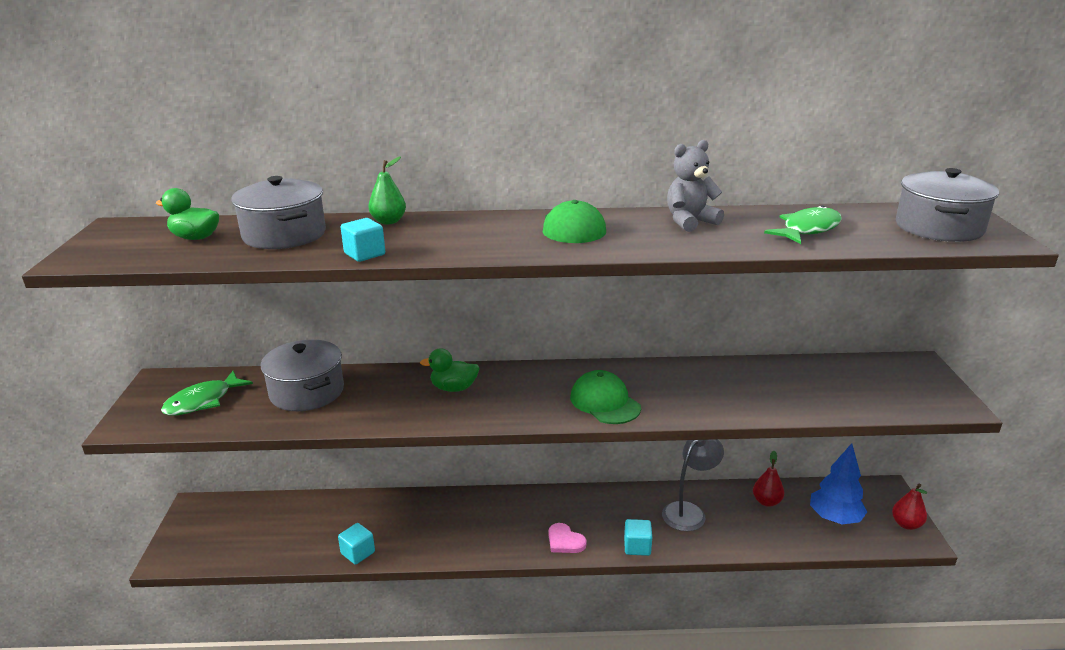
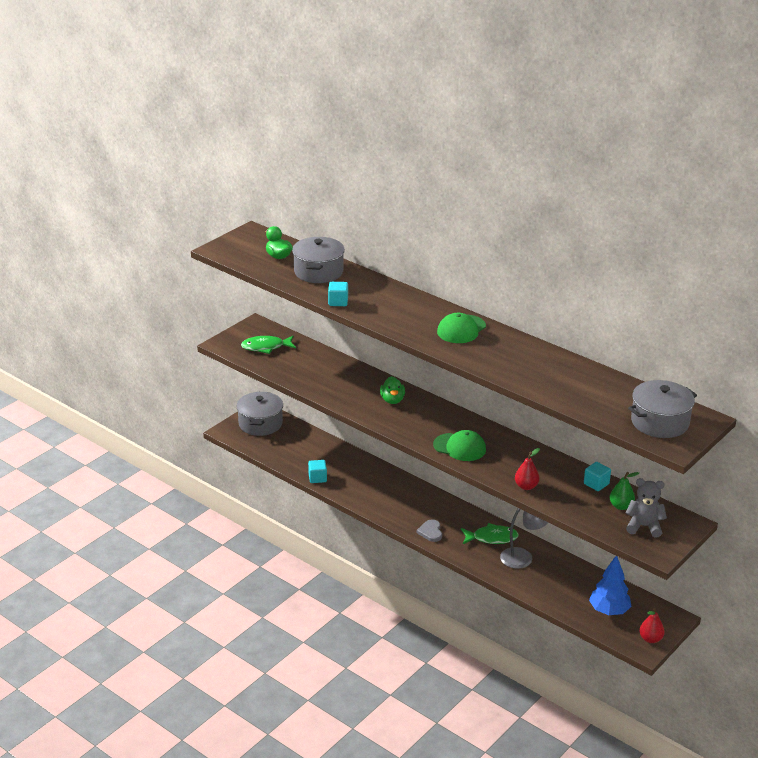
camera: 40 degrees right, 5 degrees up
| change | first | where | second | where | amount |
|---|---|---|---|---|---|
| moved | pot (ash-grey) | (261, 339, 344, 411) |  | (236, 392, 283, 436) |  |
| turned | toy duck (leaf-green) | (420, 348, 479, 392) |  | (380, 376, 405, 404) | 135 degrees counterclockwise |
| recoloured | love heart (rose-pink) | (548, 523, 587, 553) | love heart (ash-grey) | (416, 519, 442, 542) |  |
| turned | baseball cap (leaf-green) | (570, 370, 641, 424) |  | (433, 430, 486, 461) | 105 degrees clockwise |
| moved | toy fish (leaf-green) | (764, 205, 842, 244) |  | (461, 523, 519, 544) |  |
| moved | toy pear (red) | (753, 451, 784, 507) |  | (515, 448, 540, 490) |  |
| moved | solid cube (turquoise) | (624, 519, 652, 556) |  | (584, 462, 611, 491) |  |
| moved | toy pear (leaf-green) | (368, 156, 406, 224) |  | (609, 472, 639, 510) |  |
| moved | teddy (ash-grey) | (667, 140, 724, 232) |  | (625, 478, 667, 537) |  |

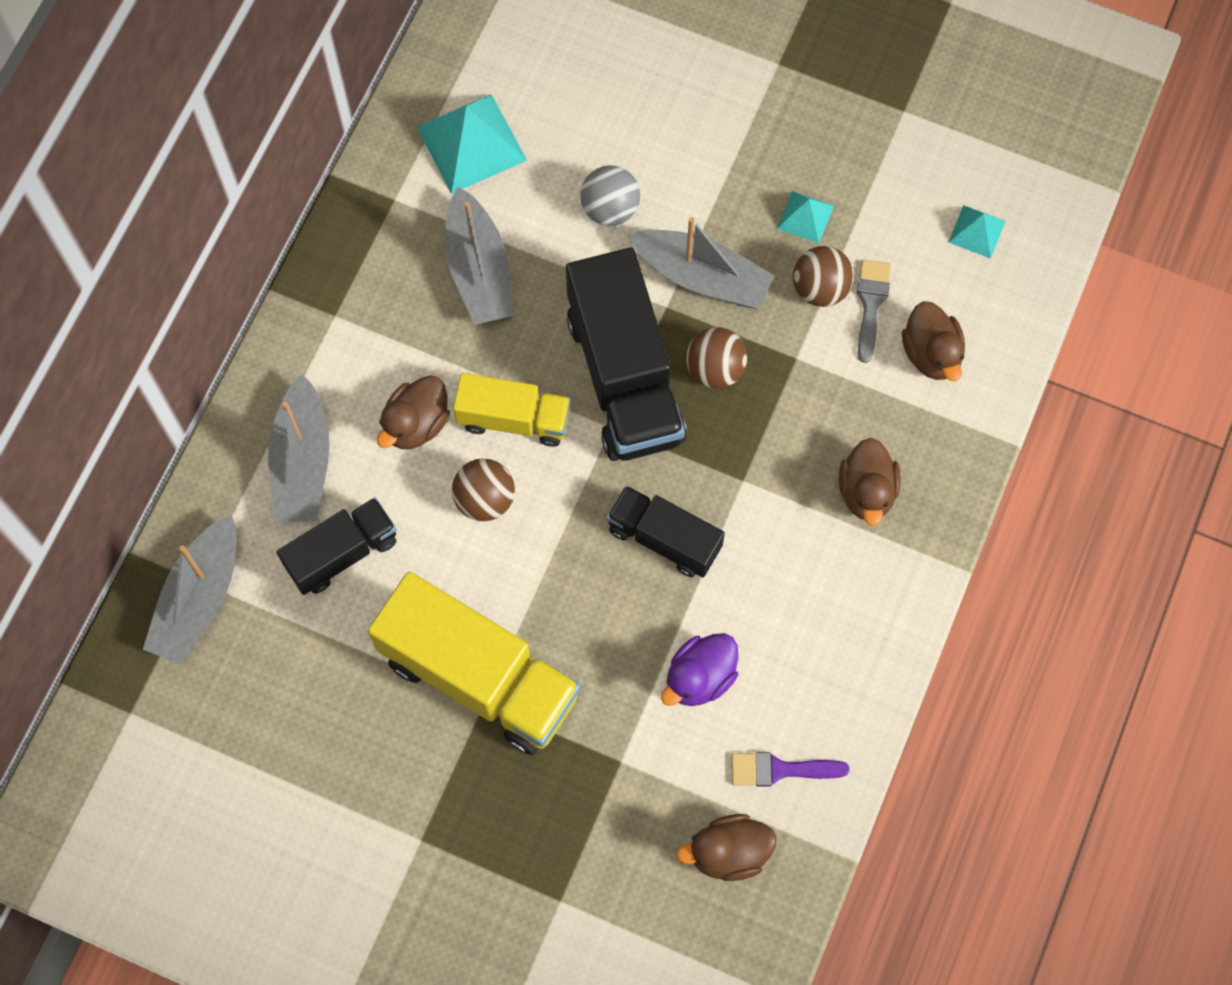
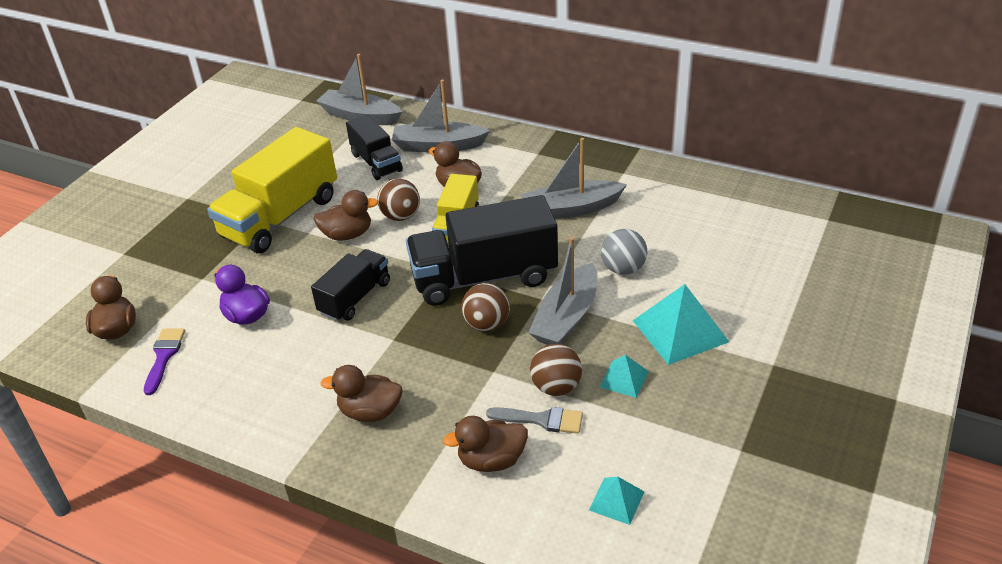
camera: 95 degrees right, 30 degrees down
| change | first | where | second | where | amount |
|---|---|---|---|---|---|
| added |  |  | toy duck (dark brown) | (313, 190, 379, 241) |  |
| moved | solid pyramid (turquoise) | (417, 94, 527, 194) |  | (633, 284, 729, 365) |  |

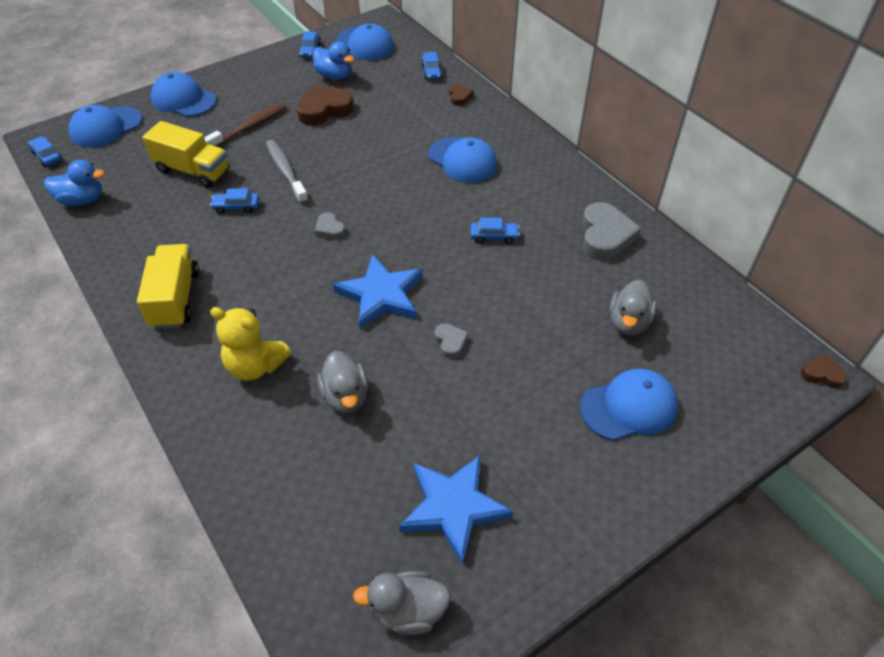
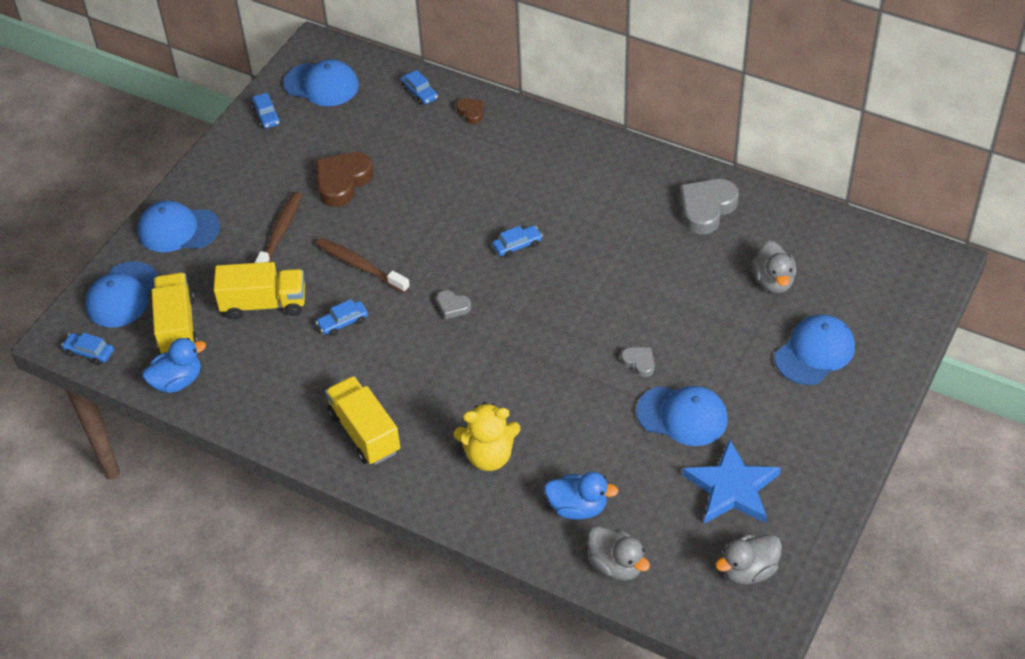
camera: 25 degrees left, 0 degrees up
| change | first | where | second | where | amount |
|---|---|---|---|---|---|
| added |  |  | toy truck (yellow) | (152, 273, 198, 354) |  |
| recoloured | dental brush (ash-grey) | (266, 140, 308, 204) | dental brush (dark brown) | (316, 238, 410, 293) |  |
| moved | automobile (cobalt) | (471, 218, 520, 244) |  | (492, 225, 543, 258) |  |
| moved | toy duck (cobalt) | (313, 42, 354, 80) |  | (544, 472, 619, 520) |  |
| moved | toy duck (ash-grey) | (317, 351, 368, 413) |  | (587, 526, 650, 581) |  |
| moved | baseball cap (cobalt) | (428, 137, 497, 183) |  | (636, 386, 728, 446) |  |
| turned | love heart (ash-grey) | (582, 202, 641, 260) |  | (680, 179, 739, 235) | 120 degrees counterclockwise |
| removed | star shape (cobalt) | (333, 254, 423, 329) |  |  |  |
| removed | love heart (dark brown) | (801, 355, 847, 388) |  |  |  |

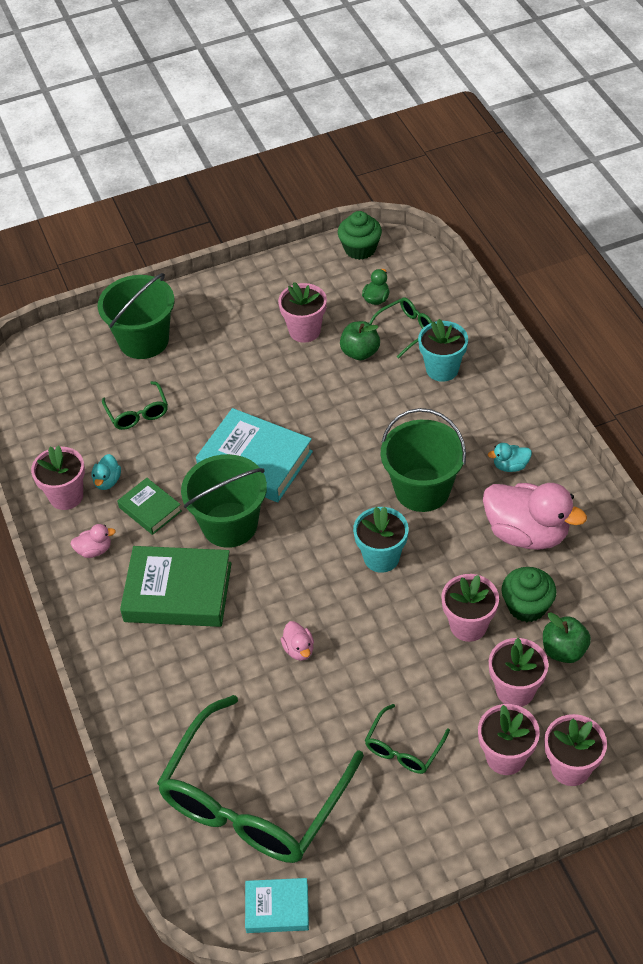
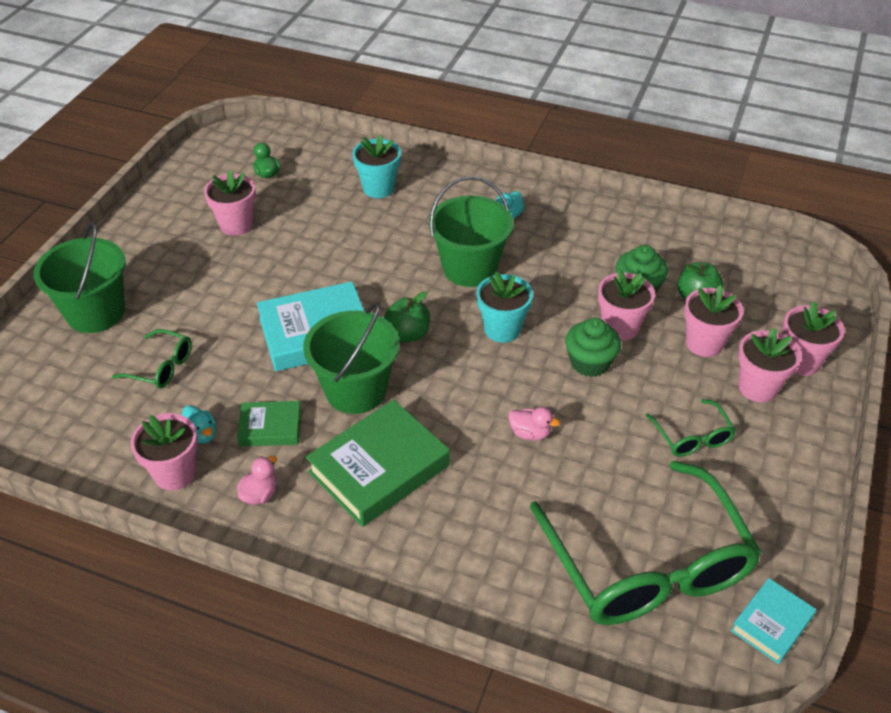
camera: 50 degrees left, 5 degrees down
| change | first | where | second | where | amount |
|---|---|---|---|---|---|
| moved | apple (leaf-green) | (340, 321, 380, 360) |  | (384, 292, 430, 343) |  |
| moved | cupcake (leaf-green) | (338, 211, 382, 260) |  | (565, 318, 621, 377) |  |
| removed | eyeglasses (leaf-green) | (369, 297, 432, 359) |  |  |  |
| removed | toy duck (rose-pink) | (483, 483, 587, 550) |  |  |  |

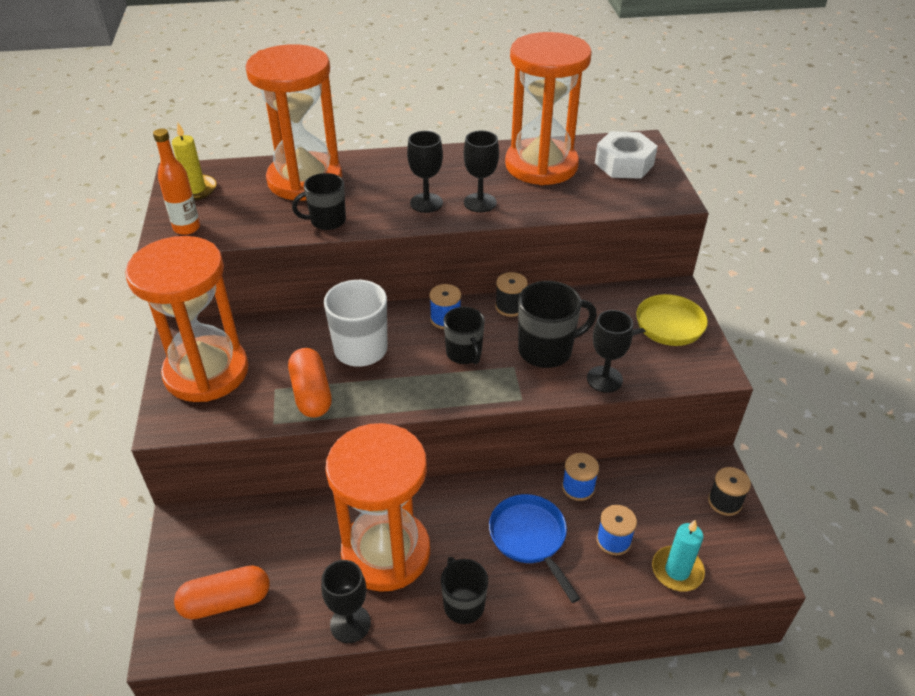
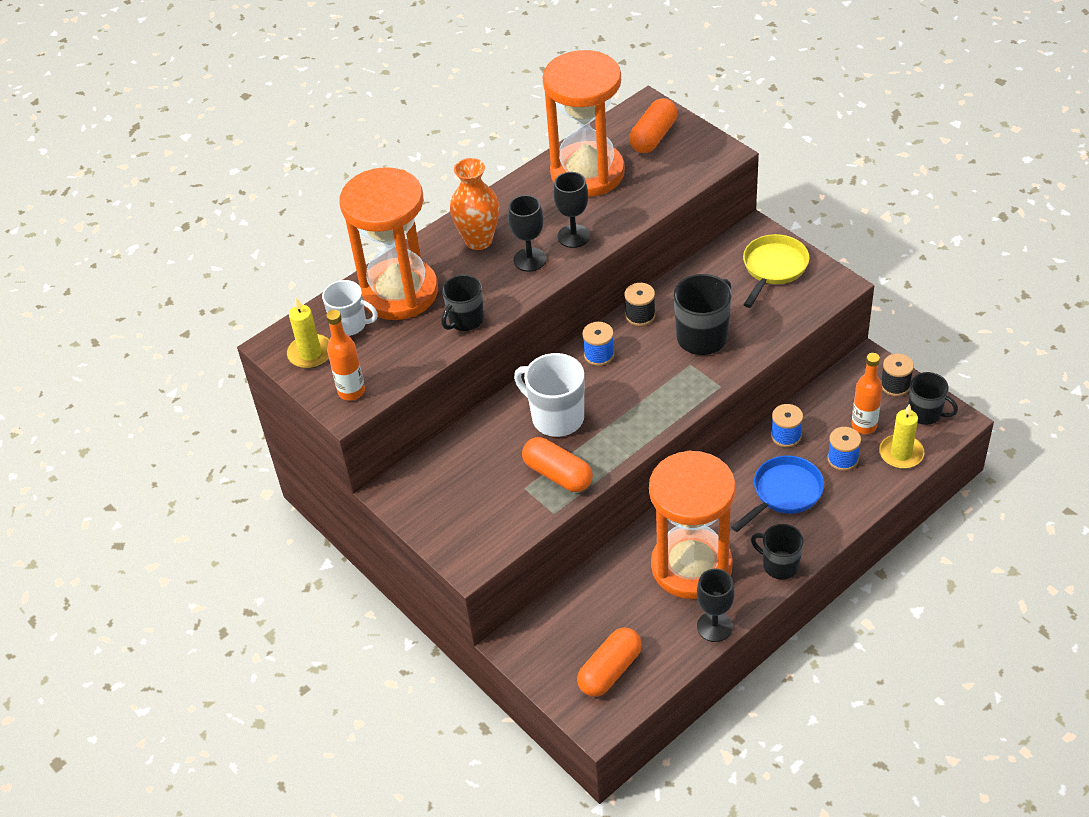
camera: 30 degrees left, 5 degrees up
| change | first | where | second | where | amount |
|---|---|---|---|---|---|
| added |  |  | tea mug (white) | (322, 280, 378, 336) |  |
| added |  |  | tall vase (bright orange) | (450, 158, 499, 250) |  |
| replaced | nut (white) | (595, 131, 658, 179) | capsule (bright orange) | (629, 98, 677, 153) |  |
| turned | pan (cobalt) | (489, 494, 581, 603) |  | (731, 456, 824, 532) | 105 degrees clockwise |
| added |  |  | drink bottle (bright orange) | (852, 353, 883, 434) |  |
| recoloured | wax candle (turquoise) | (652, 520, 705, 592) | wax candle (yellow) | (879, 404, 924, 469) |  |
| moved | tea mug (jet-black) | (444, 307, 485, 364) |  | (908, 372, 958, 425) |  |
| removed | sandglass (bright orange) | (125, 236, 249, 402) |  |  |  |
| removed | goblet (jet-black) | (587, 310, 633, 393) |  |  |  |

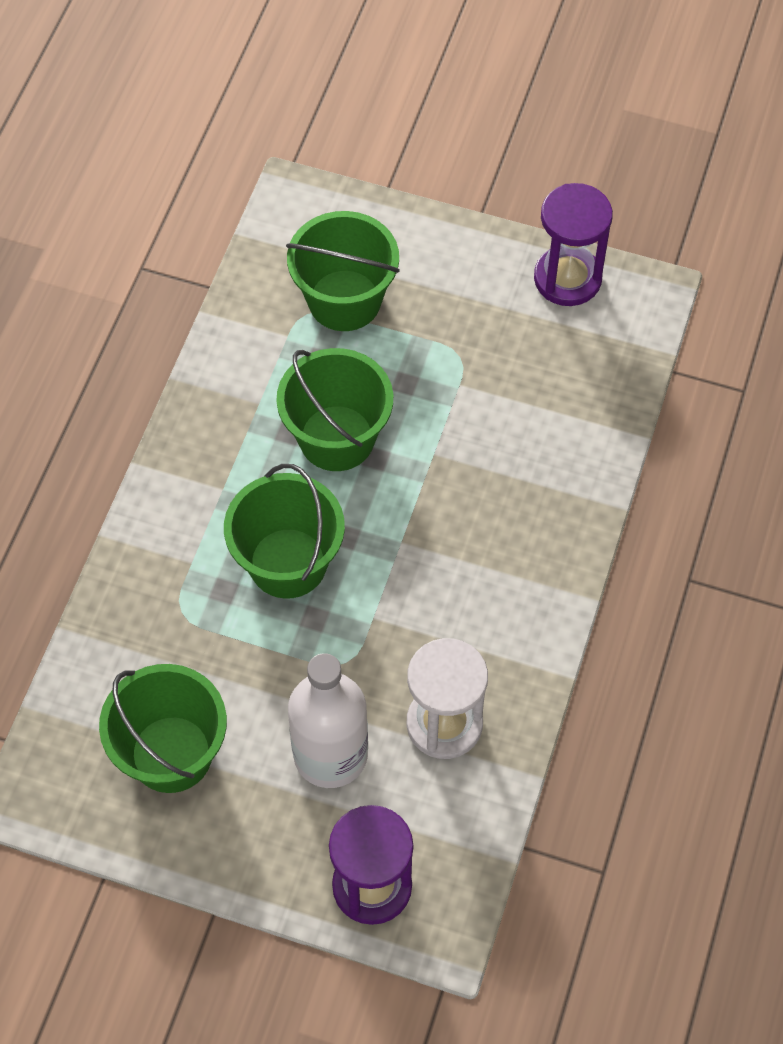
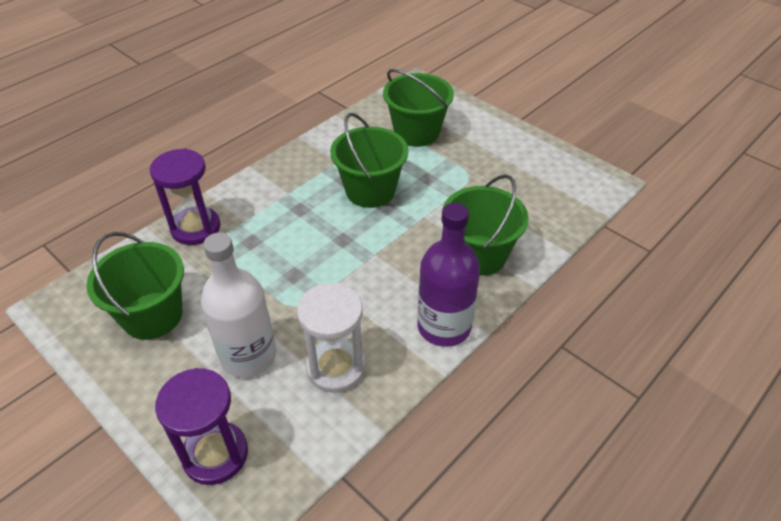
camera: 25 degrees right, 15 degrees down
| change | first | where | second | where | amount |
|---|---|---|---|---|---|
| moved | sandglass (violet) | (534, 183, 613, 306) |  | (150, 149, 220, 245) |  |
| added |  |  | drink bottle (violet) | (417, 203, 480, 347) |  |
| moved | pail (leaf-green) | (224, 464, 345, 599) |  | (442, 174, 529, 276) |  |

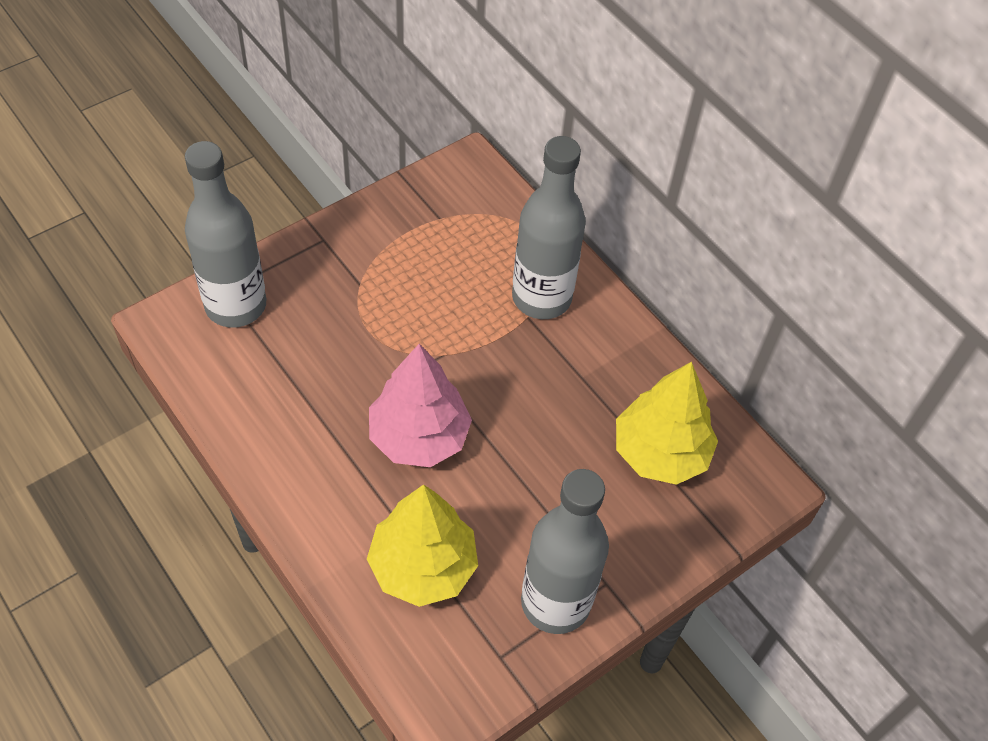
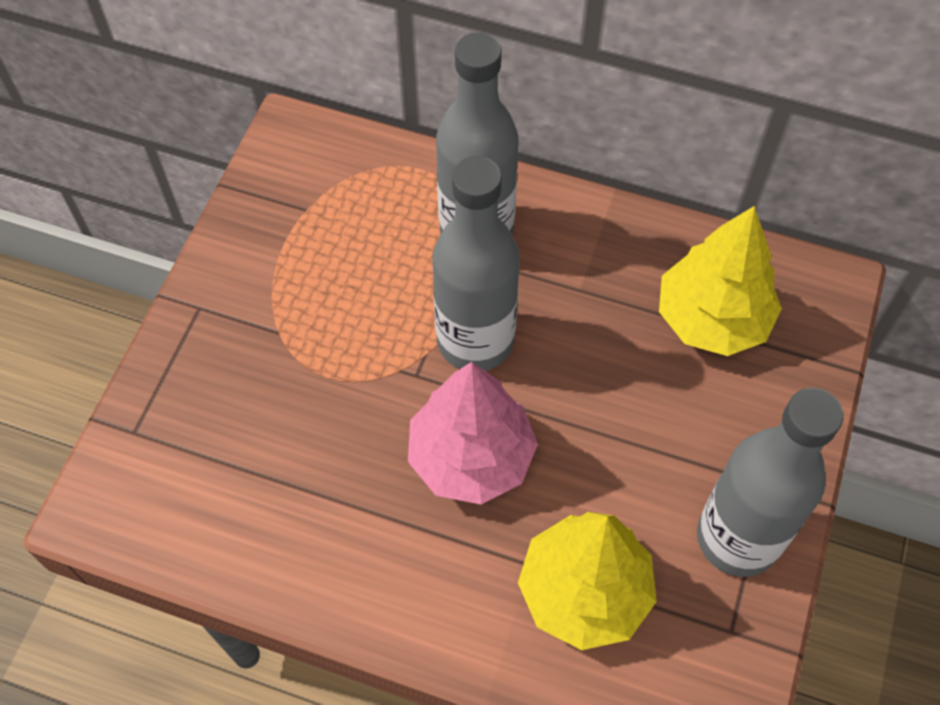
camera: 30 degrees left, 5 degrees up
| change | first | where | second | where | amount |
|---|---|---|---|---|---|
| moved | drink bottle (ash-grey) | (185, 141, 266, 328) |  | (433, 156, 520, 371) |  |

